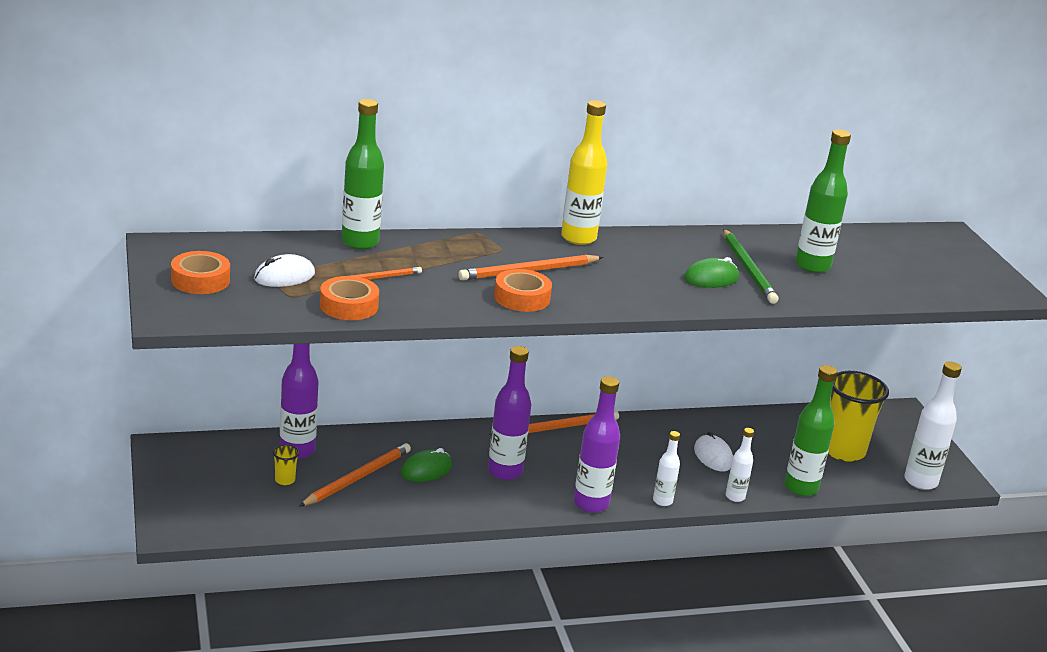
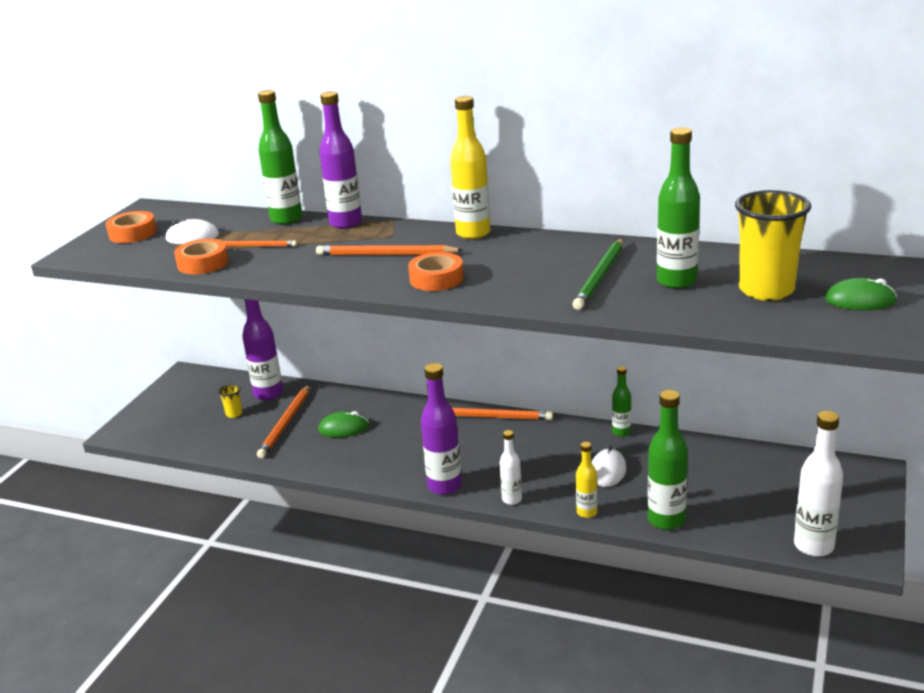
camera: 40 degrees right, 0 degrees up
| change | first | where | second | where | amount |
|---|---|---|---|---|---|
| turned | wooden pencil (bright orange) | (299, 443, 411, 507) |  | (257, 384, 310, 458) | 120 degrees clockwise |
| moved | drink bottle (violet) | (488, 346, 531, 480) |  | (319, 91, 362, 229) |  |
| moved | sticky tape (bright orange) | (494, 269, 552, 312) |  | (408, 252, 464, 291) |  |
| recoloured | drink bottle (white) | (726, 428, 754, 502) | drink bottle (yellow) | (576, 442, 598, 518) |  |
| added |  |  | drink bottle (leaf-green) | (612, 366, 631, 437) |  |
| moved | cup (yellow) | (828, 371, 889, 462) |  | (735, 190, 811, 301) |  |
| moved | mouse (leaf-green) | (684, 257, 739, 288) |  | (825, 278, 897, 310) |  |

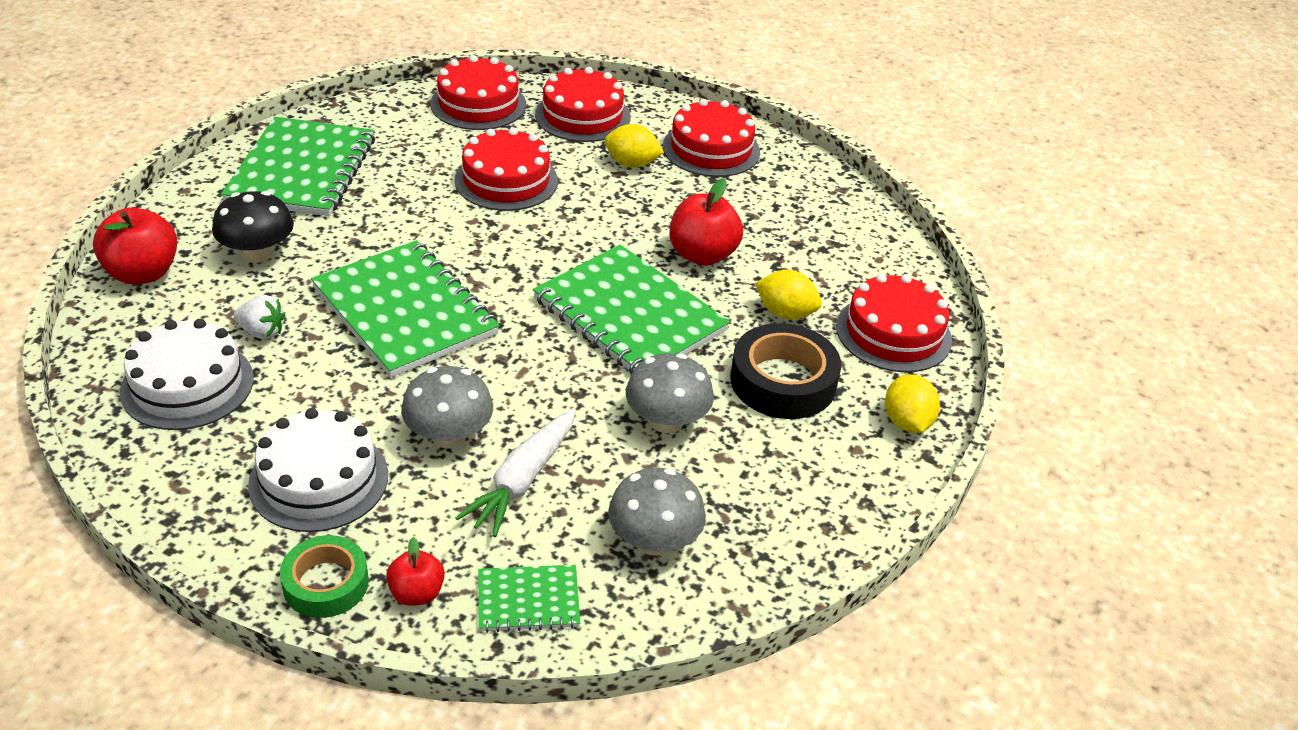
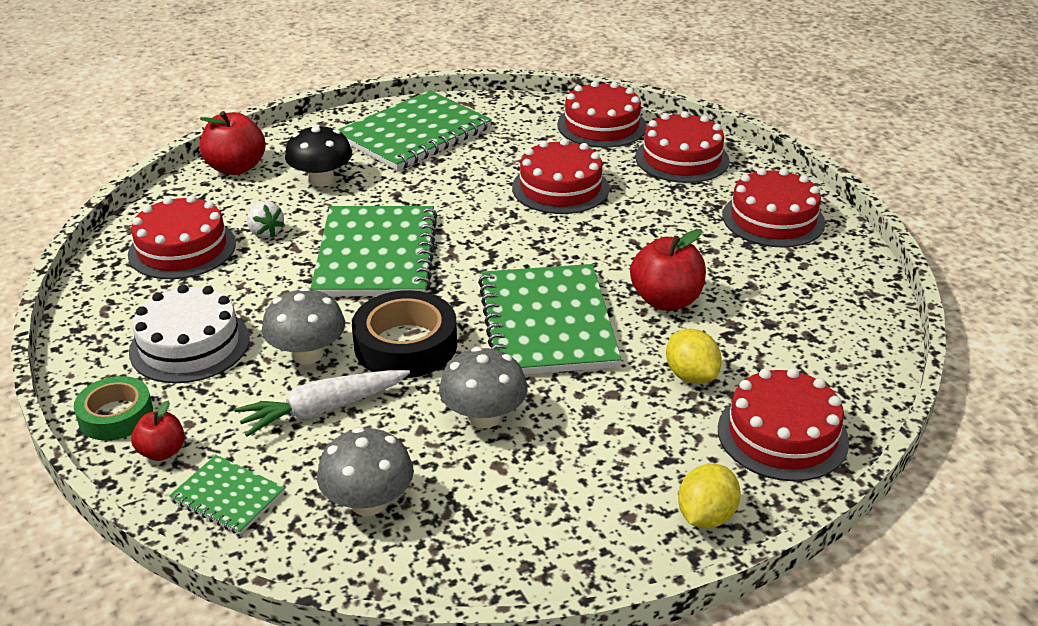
camera: 40 degrees right, 5 degrees down
| change | first | where | second | where | amount |
|---|---|---|---|---|---|
| recoloured | gateau (white) | (120, 319, 254, 430) | gateau (red) | (128, 195, 236, 279) |  |
| moved | sticky tape (jet-black) | (730, 323, 841, 419) |  | (352, 290, 457, 378) |  |
| removed | lemon (yellow) | (604, 124, 664, 168) |  |  |  |

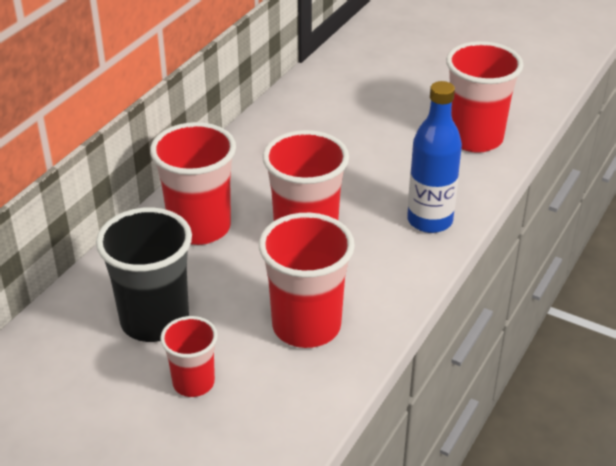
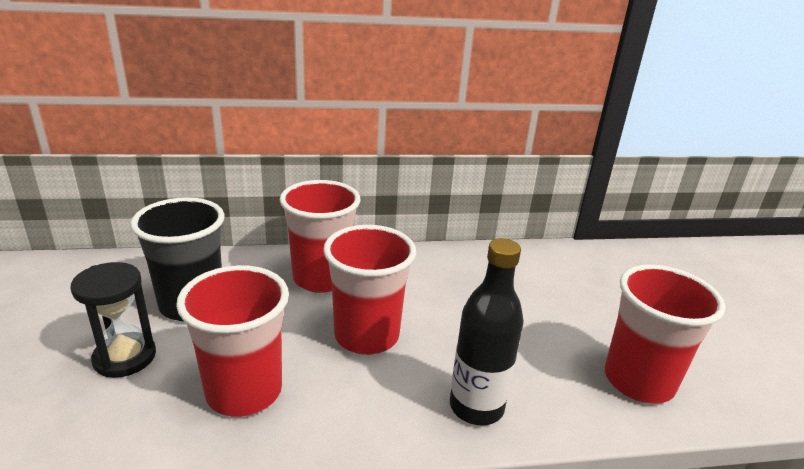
camera: 50 degrees right, 10 degrees down
| change | first | where | second | where | amount |
|---|---|---|---|---|---|
| replaced | cup (red) | (160, 316, 218, 397) | sandglass (jet-black) | (70, 262, 156, 378) |  |
| recoloured | drink bottle (cobalt) | (407, 81, 462, 233) | drink bottle (jet-black) | (450, 238, 524, 426) |  |

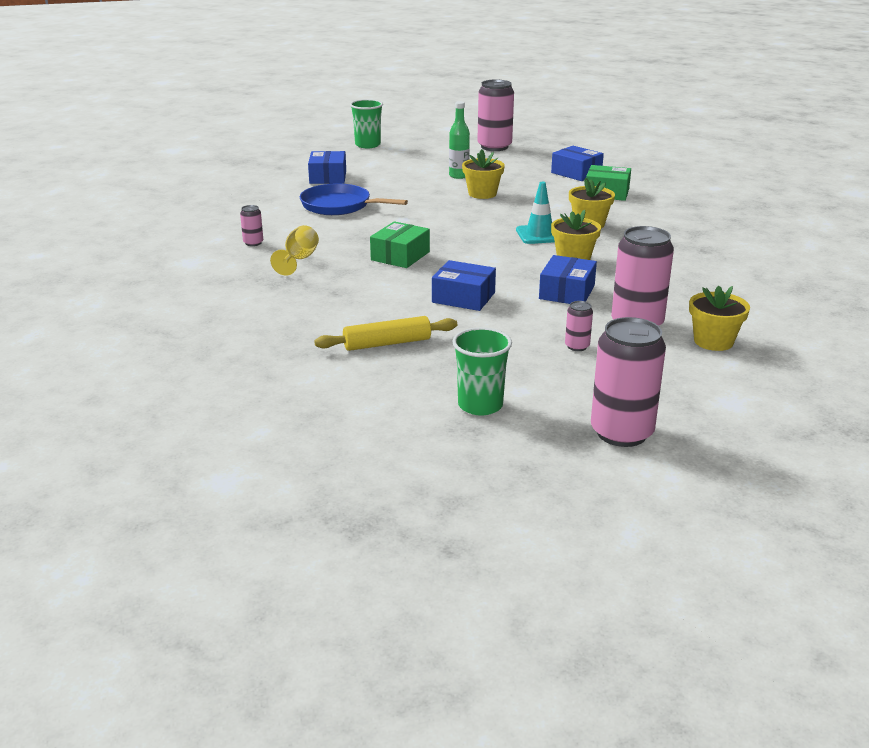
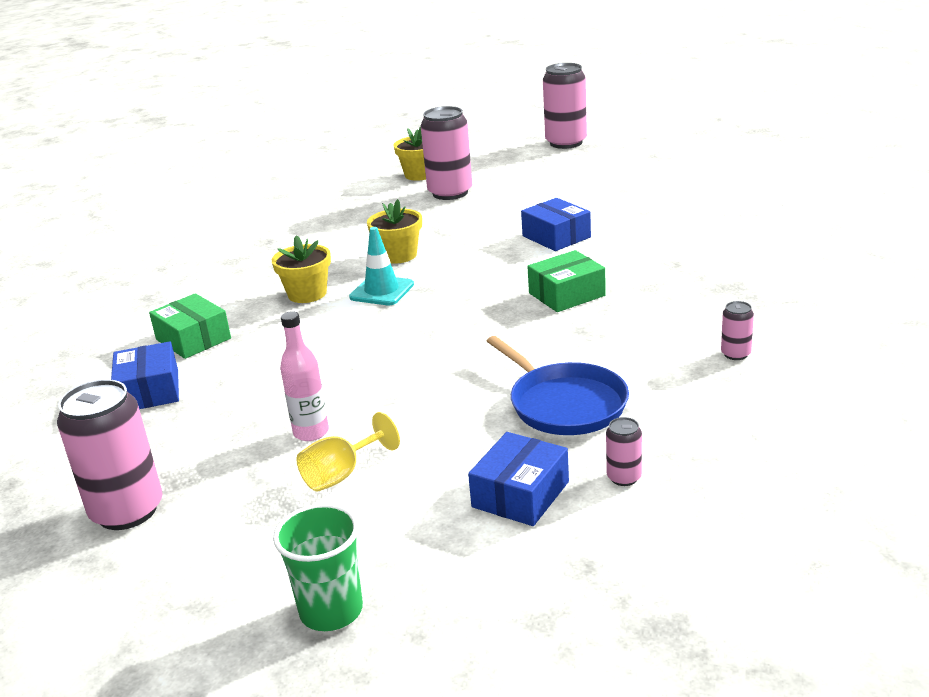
camera: 145 degrees left, 0 degrees up
| change | first | where | second | where | amount |
|---|---|---|---|---|---|
| recoloured | drink bottle (leaf-green) | (449, 101, 470, 179) | drink bottle (rose-pink) | (280, 311, 329, 441) |  |
| moved | goblet (yellow) | (270, 225, 319, 276) |  | (297, 412, 400, 491) |  |
| moved | soda can (rose-pink) | (565, 301, 593, 351) |  | (606, 417, 642, 486) |  |
| removed | dough roller (yellow) | (314, 316, 457, 351) |  |  |  |
| removed | cup (leaf-green) | (452, 327, 512, 416) |  |  |  |
| removed | potted plant (yellow) | (462, 149, 505, 199) |  |  |  |
| removed | parcel (cobalt) | (539, 255, 597, 304) |  |  |  |

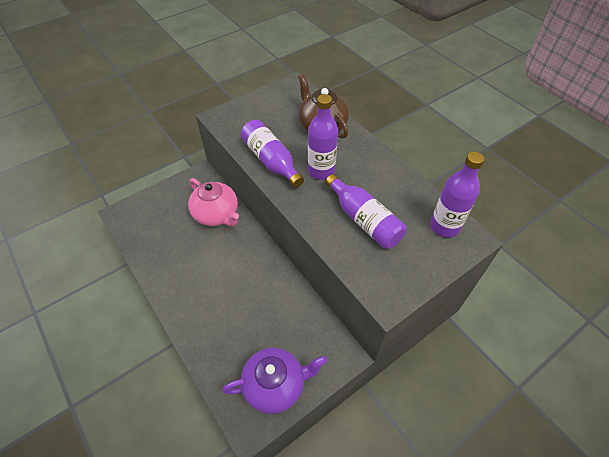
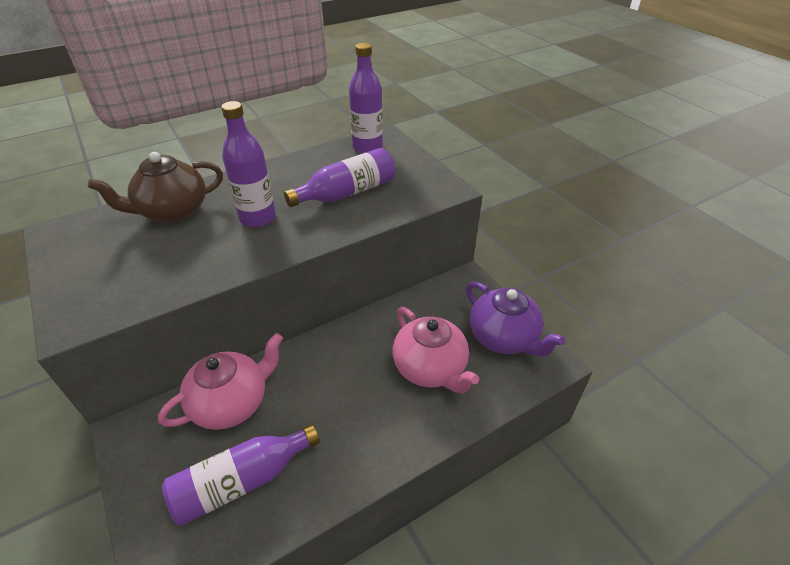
camera: 85 degrees left, 10 degrees down
| change | first | where | second | where | amount |
|---|---|---|---|---|---|
| moved | drink bottle (violet) | (241, 120, 304, 188) |  | (162, 424, 320, 526) |  |
| added |  |  | tea pot (rose-pink) | (393, 307, 479, 393) |  |
| turned | tea pot (violet) | (222, 348, 327, 414) |  | (466, 281, 565, 356) | 150 degrees clockwise |

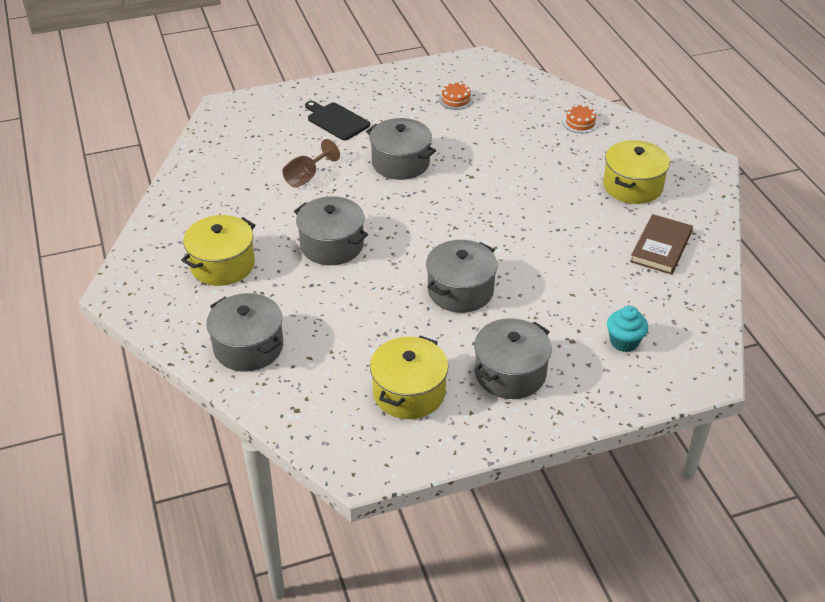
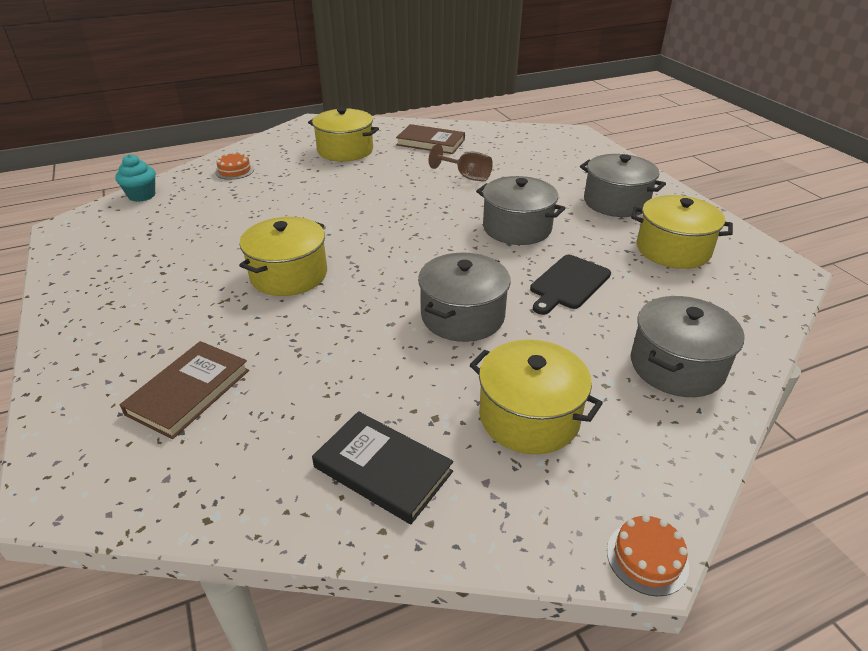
camera: 95 degrees left, 5 degrees down
| change | first | where | second | where | amount |
|---|---|---|---|---|---|
| moved | cupcake (turquoise) | (607, 306, 648, 352) |  | (115, 154, 156, 202) |  |
| added |  |  | book (dark brown) | (120, 341, 249, 439) |  |
| recoloured | pot (ash-grey) | (366, 118, 436, 180) | pot (yellow) | (239, 217, 327, 296) |  |
| added |  |  | book (jet-black) | (312, 411, 454, 524) |  |
| moved | goblet (dark brown) | (282, 139, 340, 188) |  | (429, 144, 493, 182) |  |
| moved | bread board (jet-black) | (305, 101, 370, 140) |  | (530, 255, 611, 315) |  |
| moved | gateau (bright orange) | (439, 82, 473, 110) |  | (607, 515, 689, 596) |  |

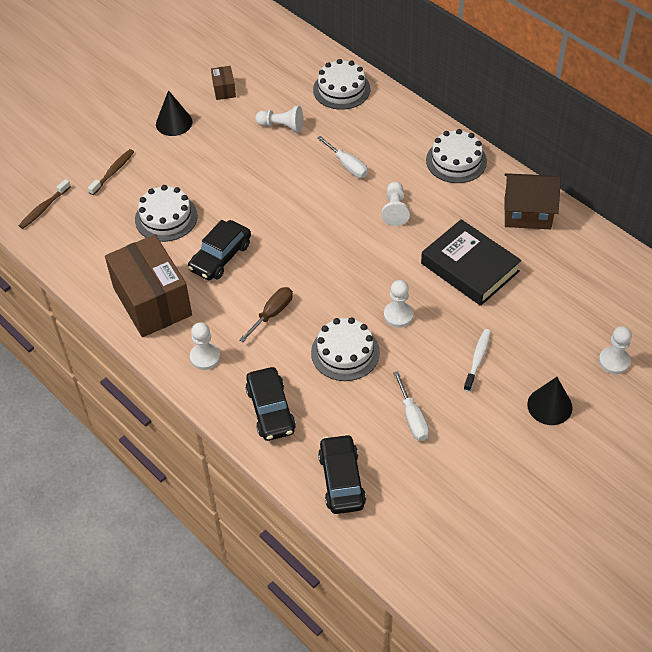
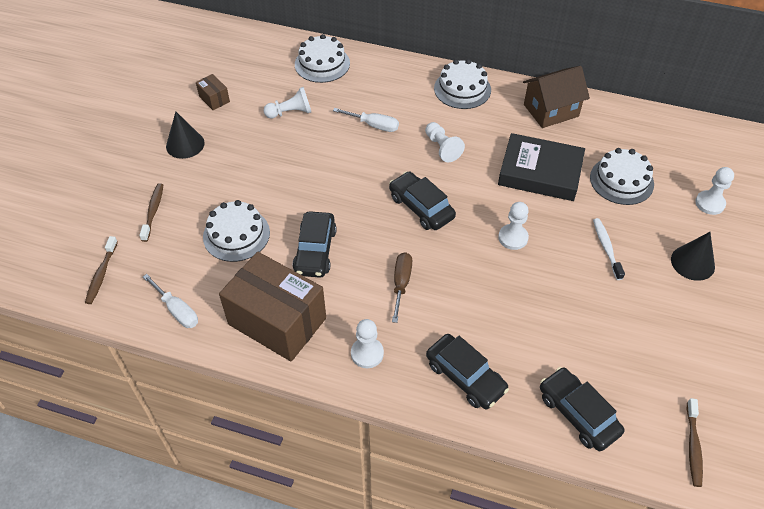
camera: 30 degrees left, 0 degrees up
| change | first | where | second | where | amount |
|---|---|---|---|---|---|
| moved | hand screwdriver (white) | (393, 371, 429, 441) |  | (143, 274, 198, 328) |  |
| added |  |  | automobile (jet-black) | (389, 171, 456, 230) |  |
| moved | gateau (white) | (311, 317, 380, 381) |  | (590, 148, 654, 205) |  |
| added |  |  | dental brush (dark brown) | (687, 398, 703, 487) |  |

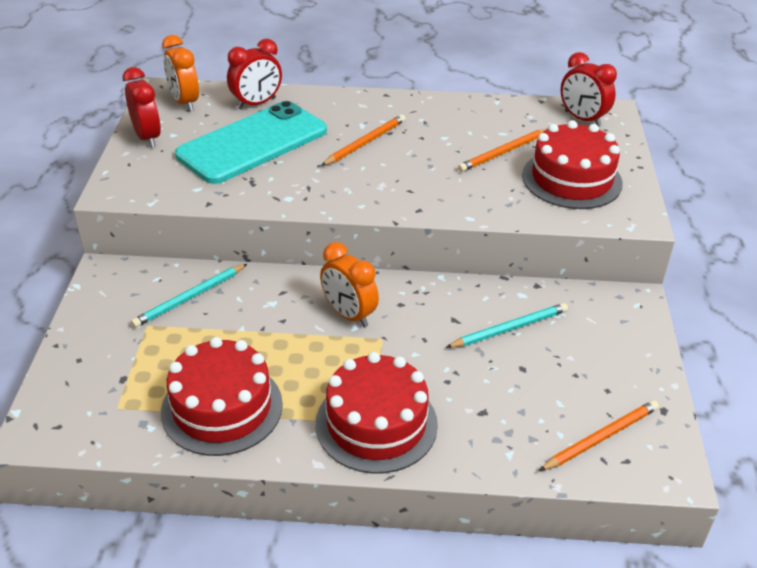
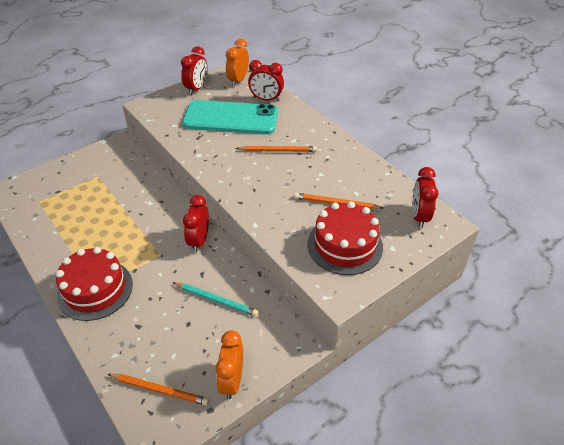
camera: 50 degrees right, 5 degrees up
| change | first | where | second | where | amount |
|---|---|---|---|---|---|
| added |  |  | alarm clock (red) | (183, 195, 209, 252) |  |
| moved | alarm clock (bright orange) | (320, 242, 379, 327) |  | (215, 330, 243, 399) |  |
| removed | wooden pencil (turquoise) | (131, 264, 247, 328) |  |  |  |
| removed | gateau (red) | (161, 337, 283, 456) |  |  |  |

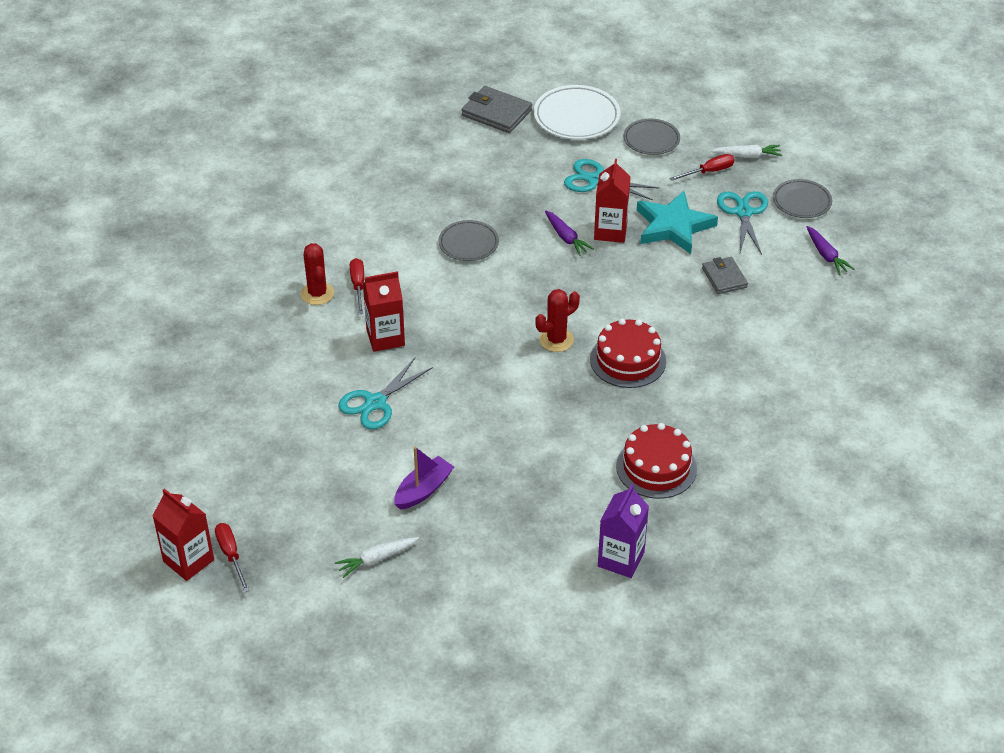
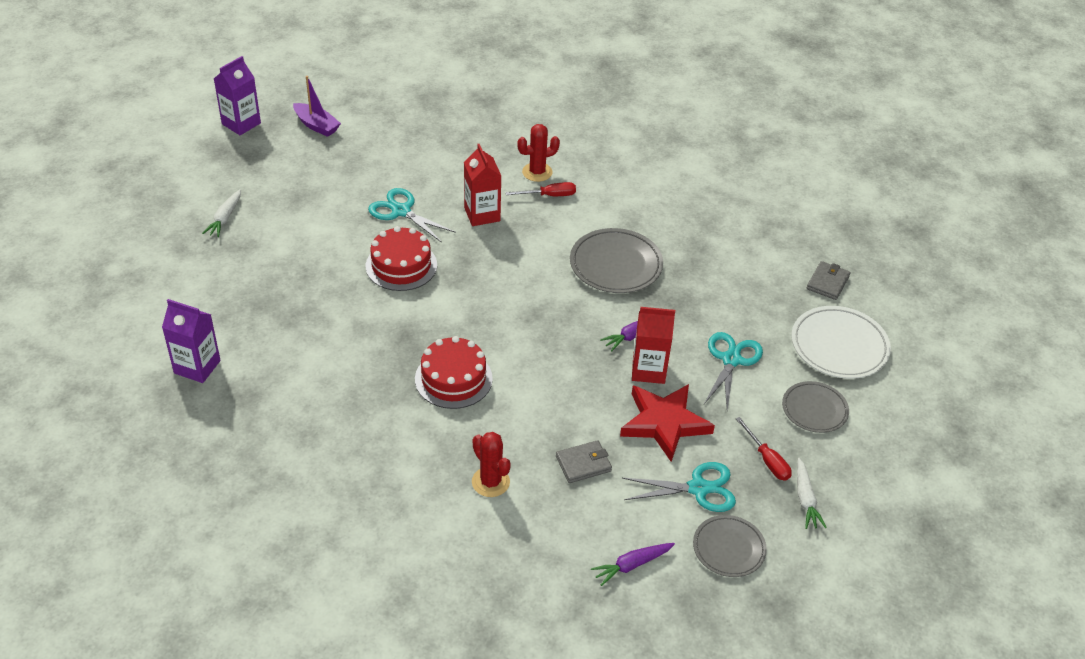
camera: 85 degrees right, 0 degrees up
| change | first | where | second | where | amount |
|---|---|---|---|---|---|
| turned | root vegetable (white) | (335, 537, 419, 578) |  | (202, 189, 241, 237) | 135 degrees counterclockwise |
| recoloured | juice carton (red) | (153, 488, 214, 581) | juice carton (violet) | (214, 56, 261, 135) |  |
| moved | toy boat (violet) | (394, 446, 454, 510) |  | (293, 76, 341, 137) |  |
| moved | gateau (red) | (616, 423, 697, 499) |  | (366, 226, 437, 291) |  |
| moved | saguaro cactus (red) | (535, 289, 580, 352) |  | (472, 432, 511, 497) |  |
| resized | flat dish (ash-grey) | (438, 220, 499, 261) |  | (570, 228, 663, 293) | x1.55 |
| recoloured | star shape (turquoise) | (637, 191, 718, 254) | star shape (red) | (620, 384, 715, 462) |  |
| resized | wallet (ash-grey) | (462, 86, 532, 133) |  | (807, 261, 850, 300) | x0.66 |
| removed | hand screwdriver (red) | (215, 523, 250, 592) |  |  |  |

